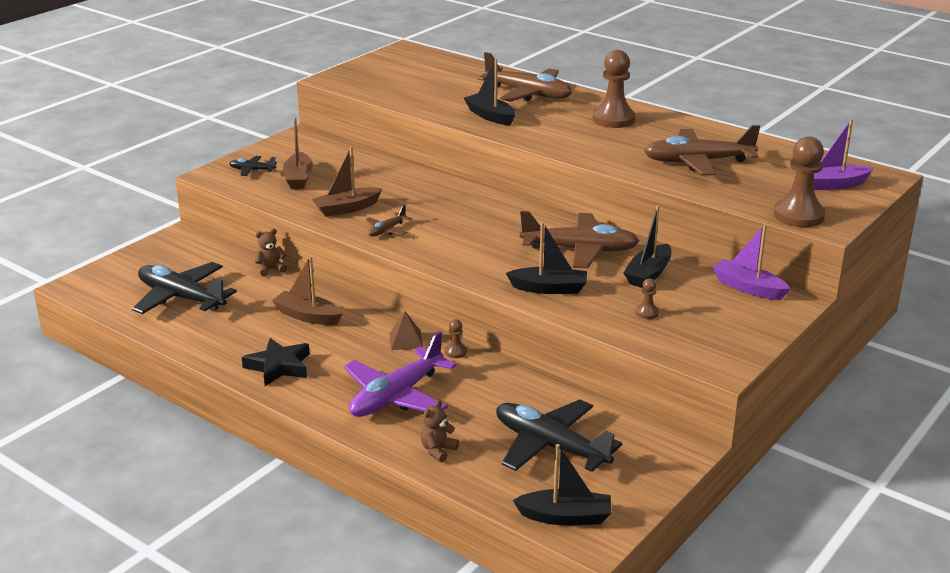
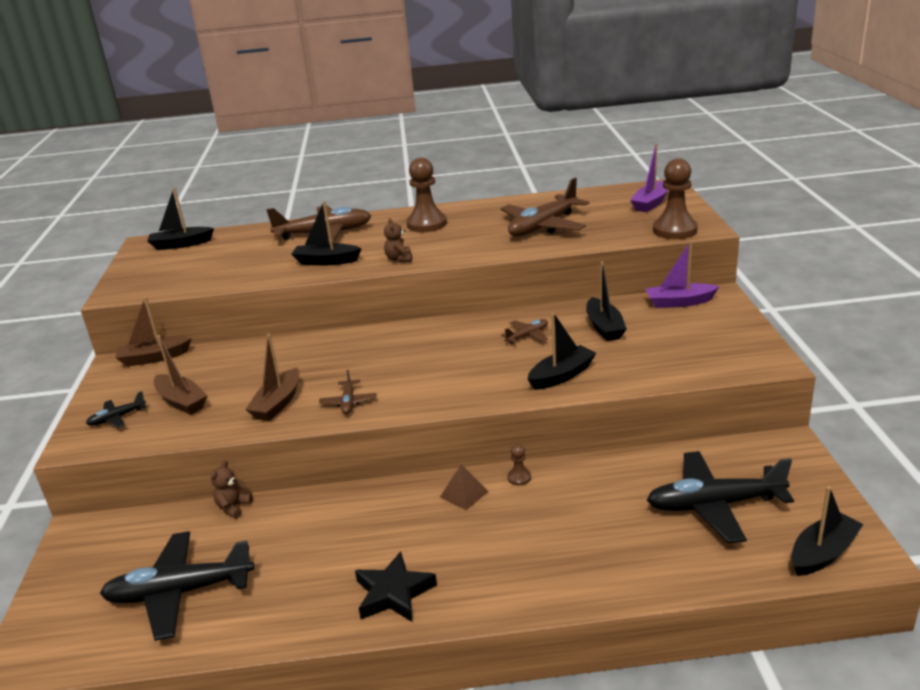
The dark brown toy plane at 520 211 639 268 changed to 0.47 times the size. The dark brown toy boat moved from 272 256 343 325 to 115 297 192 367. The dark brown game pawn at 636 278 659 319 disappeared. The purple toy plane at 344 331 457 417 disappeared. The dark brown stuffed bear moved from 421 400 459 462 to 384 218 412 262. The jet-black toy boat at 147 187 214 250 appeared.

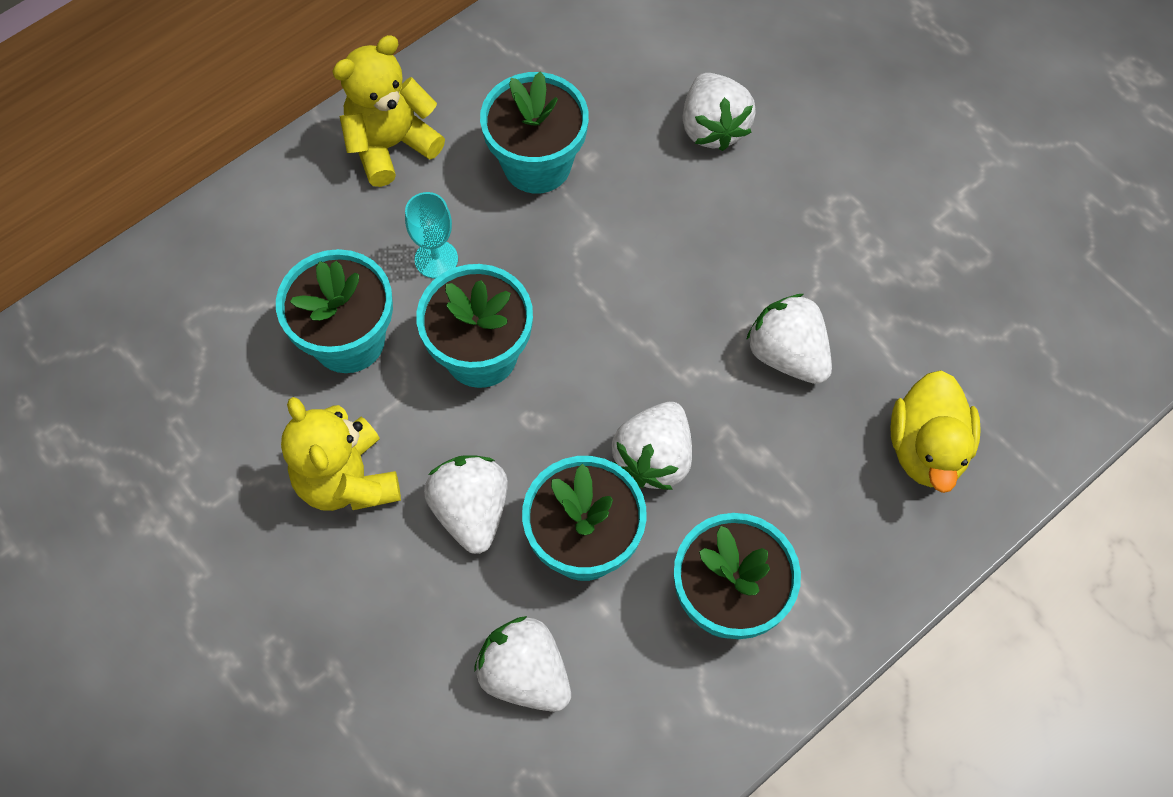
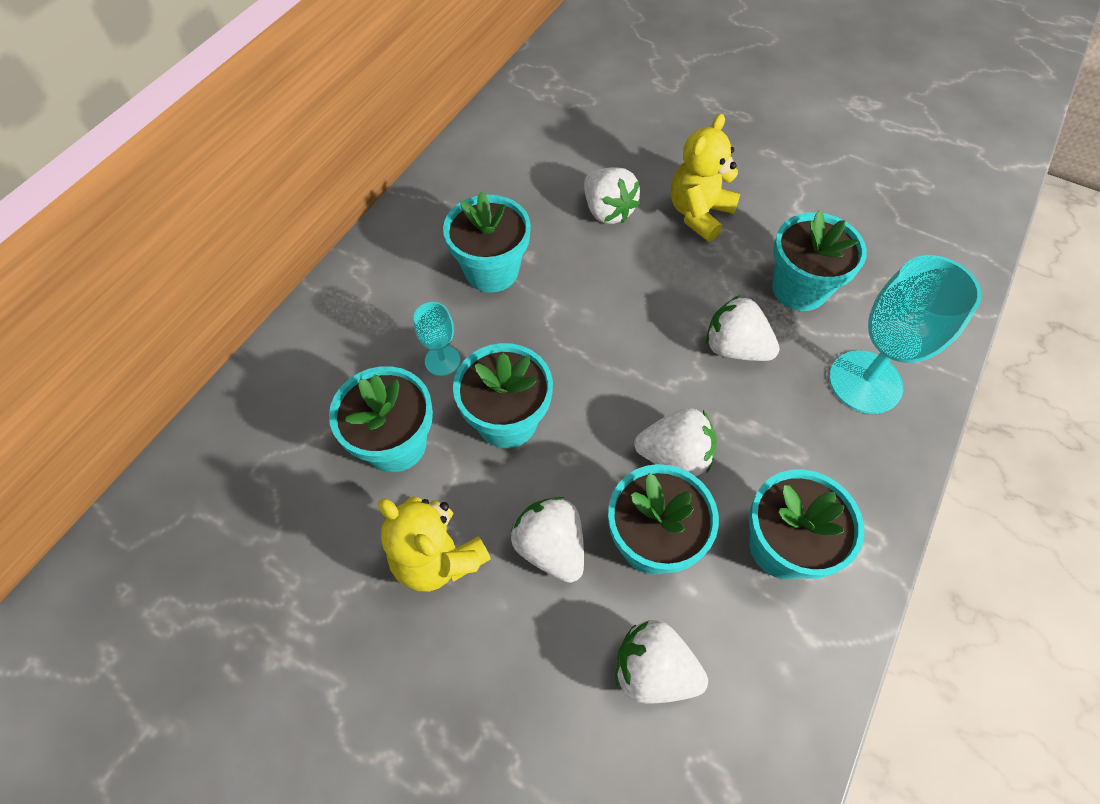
The golden stuffed bear moved from 332 35 445 187 to 671 113 740 242. The golden toy duck at 890 370 981 493 was replaced by the teal goblet at 829 255 982 414. The white toy strawberry at 612 402 692 490 turned 90 degrees counterclockwise. The teal potted plant at 772 210 867 311 appeared.

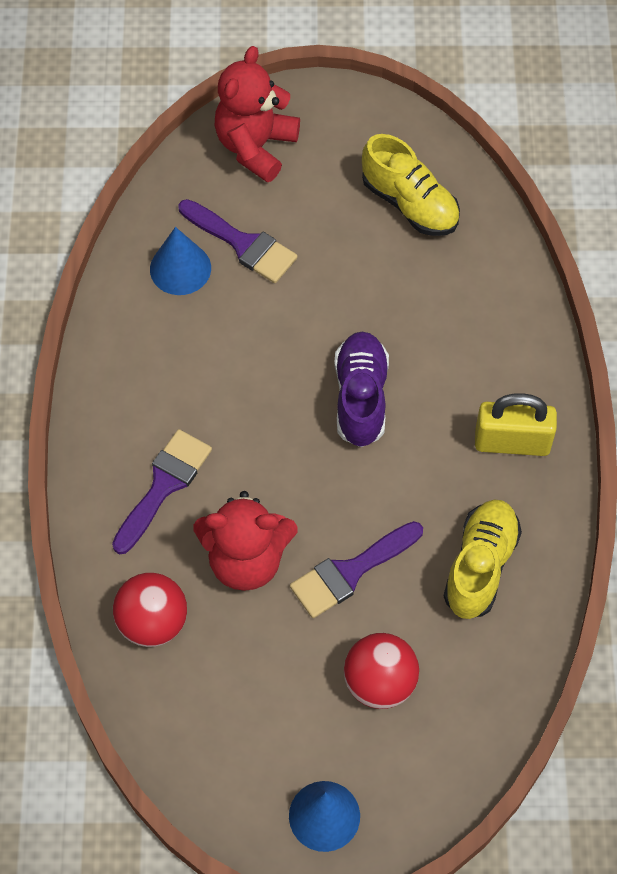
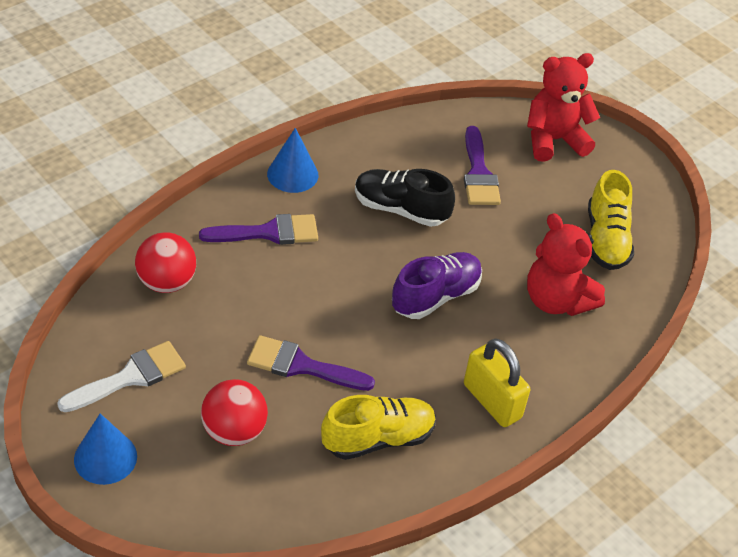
The cobalt cone moved from 150 227 211 295 to 267 128 318 193. The red stuffed bear moved from 193 491 298 591 to 527 213 605 316. The jet-black lace-up shoe at 355 169 455 227 appeared. The white paintbrush at 57 341 186 412 appeared.

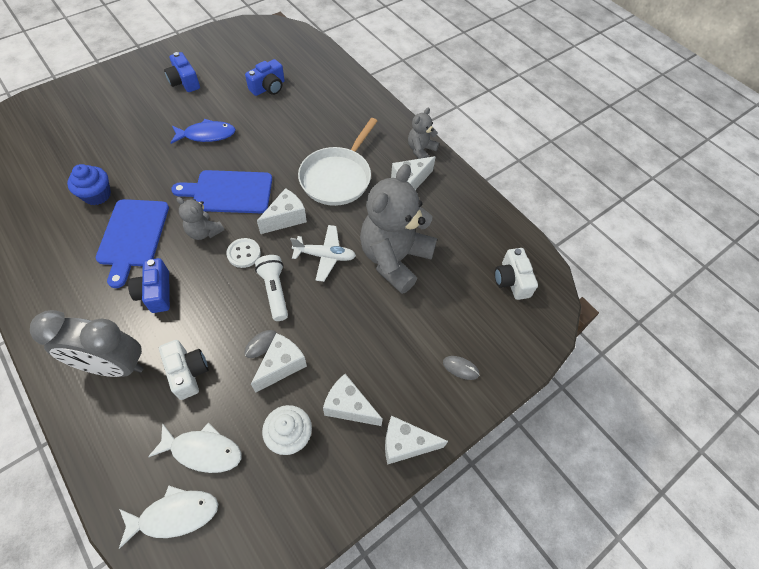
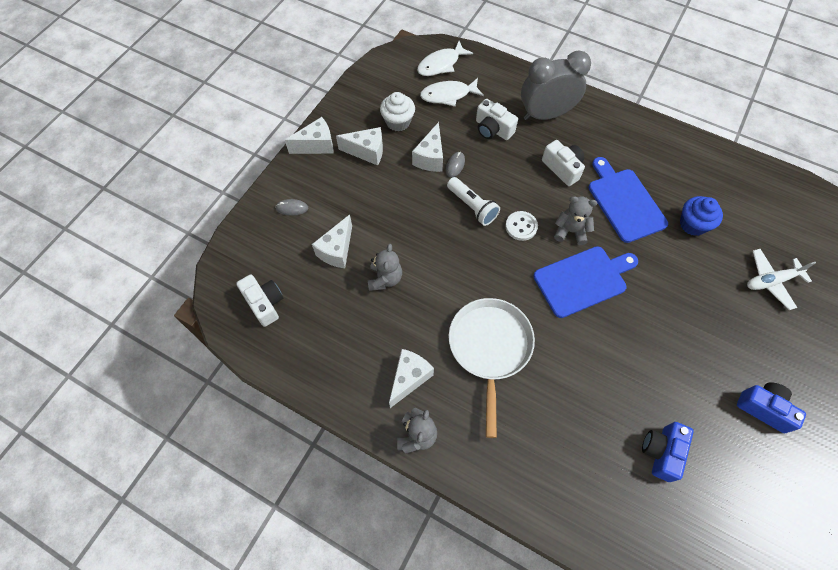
The cobalt fish at 171 119 236 144 disappeared. The gray stuffed bear at 360 164 437 294 changed to 0.48 times the size. The white cheese wedge moved from 257 188 307 234 to 312 214 352 268. The white toy plane moved from 290 225 356 282 to 747 249 816 310. The cobalt photo camera at 128 258 170 313 became the white photo camera at 542 140 585 186.

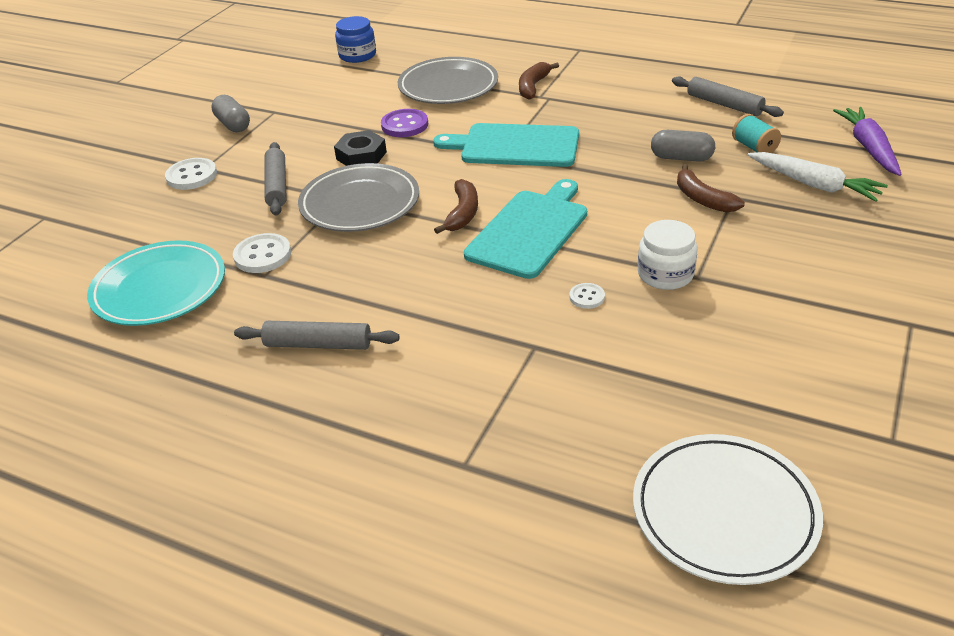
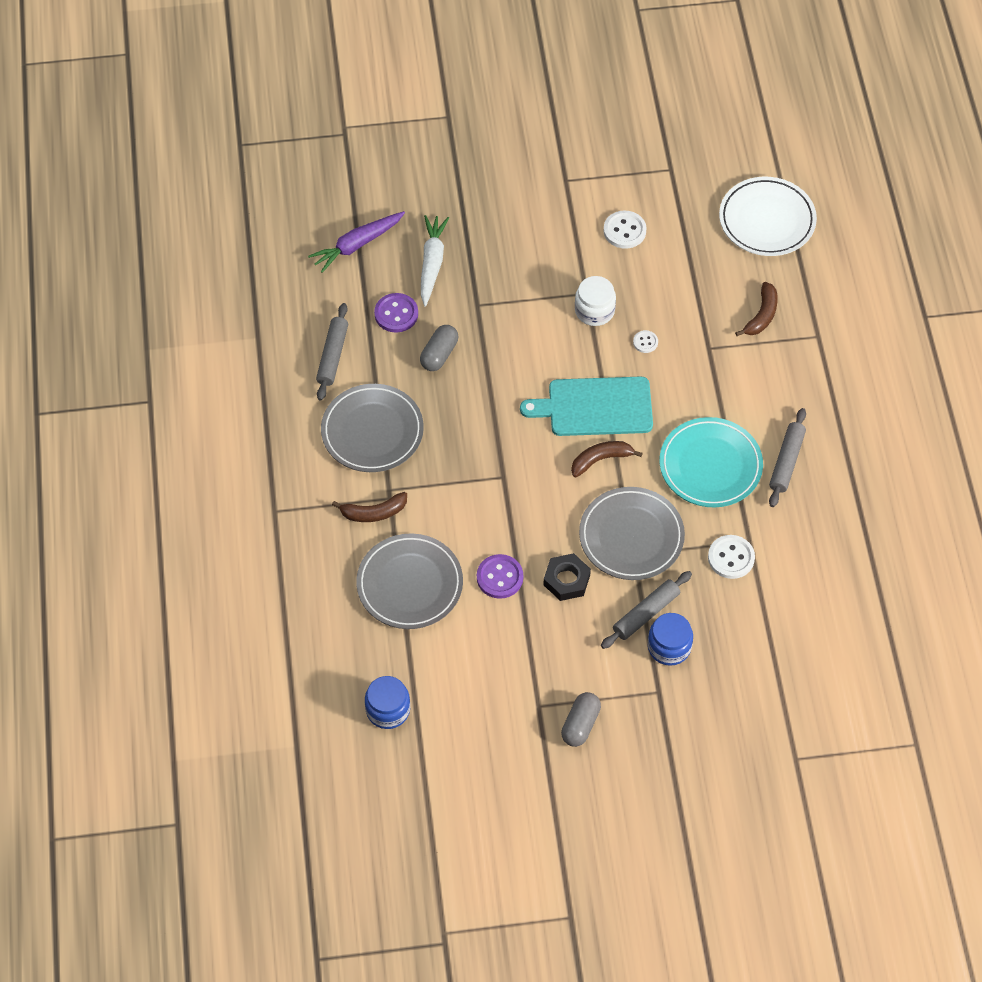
The teal bobbin at 732 114 781 153 was replaced by the purple shirt button at 374 293 418 333. The teal cutting board at 433 123 579 167 disappeared. The gray pill at 651 130 715 162 turned 45 degrees clockwise. The white shirt button moved from 165 158 217 190 to 603 211 647 249. The dark brown banana fruit moved from 677 164 745 213 to 735 282 778 336. The teal flat dish moved from 87 240 225 326 to 659 417 763 507. The gray dough roller at 234 321 399 350 turned 45 degrees clockwise. The gray flat dish at 321 384 424 472 appeared. The cobalt jar at 648 613 693 666 appeared.

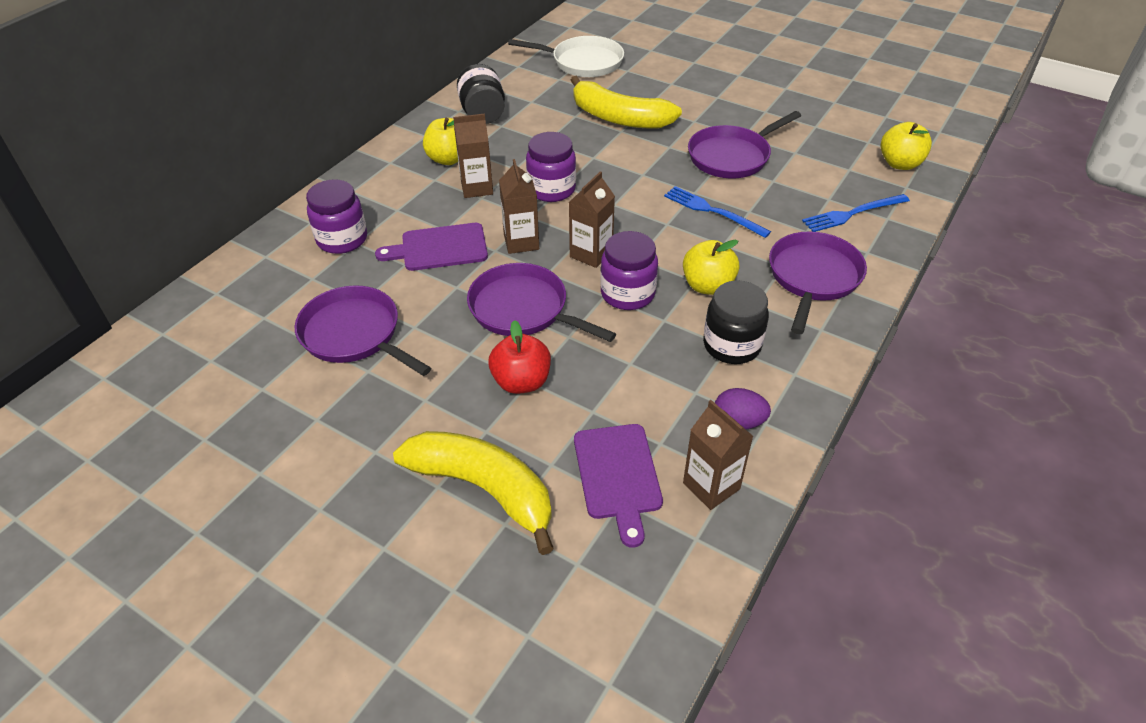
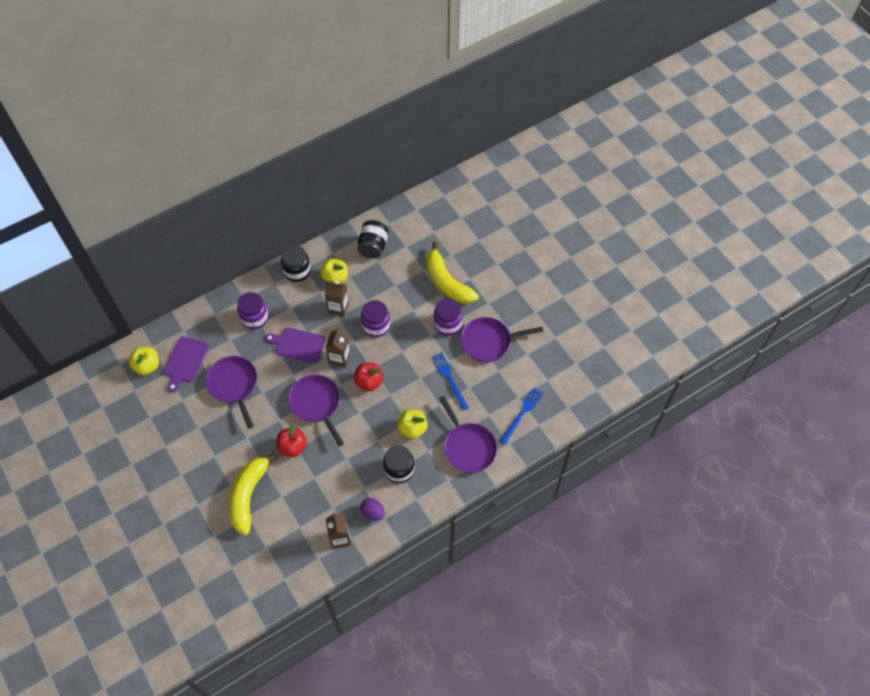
The white skillet at 508 36 624 77 disappeared. The golden toy apple moved from 881 122 932 170 to 129 347 159 375. The dark brown juice carton at 568 171 615 268 was replaced by the red toy apple at 354 362 384 391. The cobalt dinner fork at 802 194 910 232 turned 120 degrees clockwise. The purple jar moved from 600 231 658 310 to 434 298 462 336. The purple skillet at 769 231 867 334 turned 105 degrees clockwise. The purple cutting board moved from 574 424 663 548 to 164 337 209 393. The golden banana fruit at 393 431 554 555 turned 135 degrees counterclockwise. The jet-black jar at 281 245 311 282 appeared.

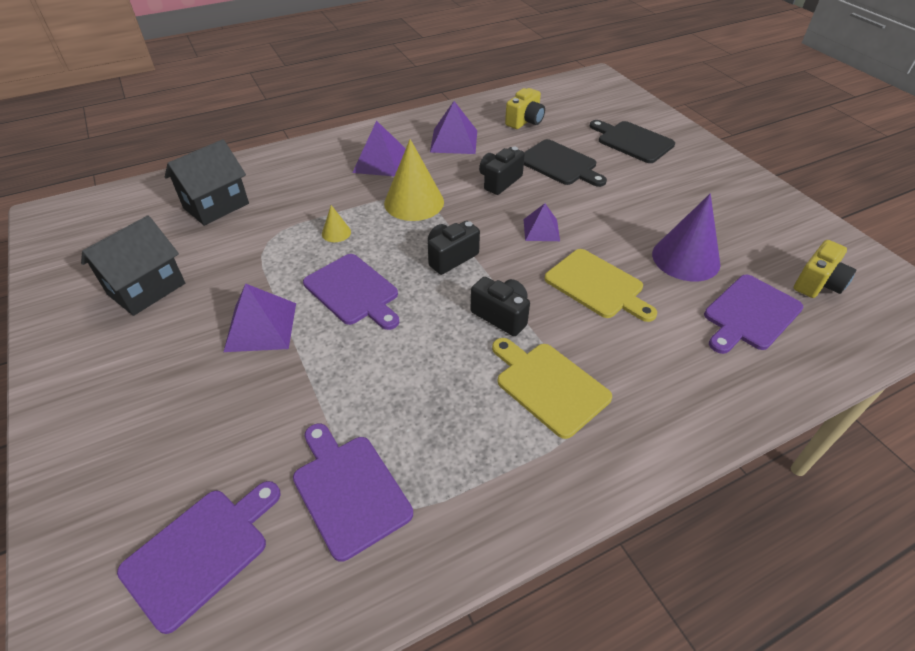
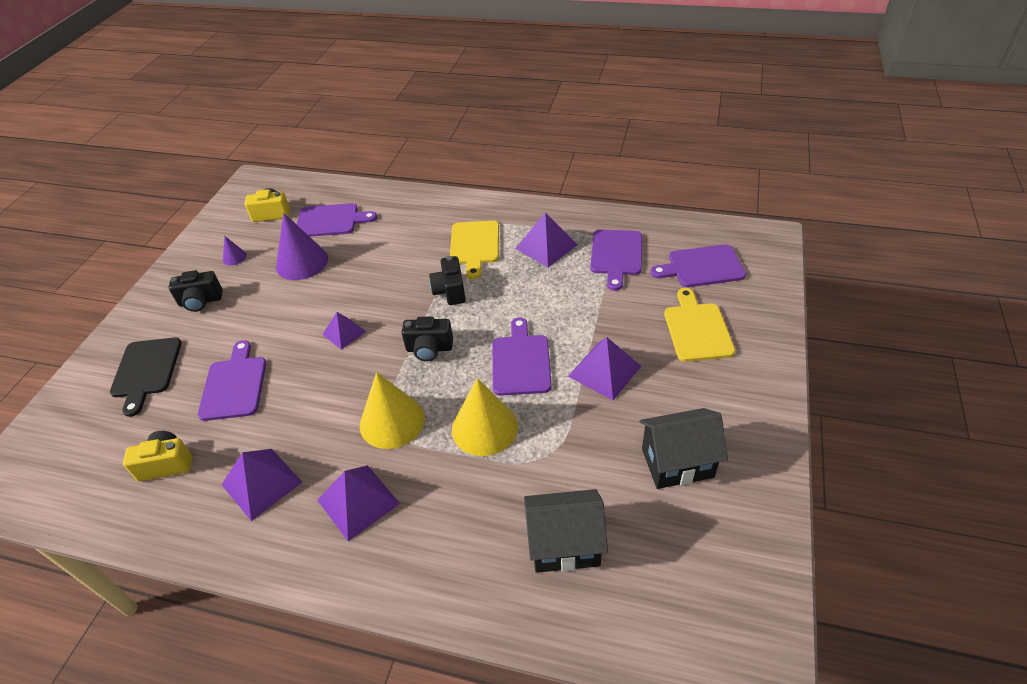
The jet-black cutting board at 524 139 607 187 became the purple cutting board at 198 340 266 421. The jet-black photo camera moved from 479 147 525 195 to 169 270 223 312. The golden cone at 322 205 351 242 changed to 2.17 times the size. The golden cutting board moved from 544 249 657 322 to 664 288 735 362. The purple pyramid at 515 212 577 267 appeared. The purple cone at 223 236 247 265 appeared.

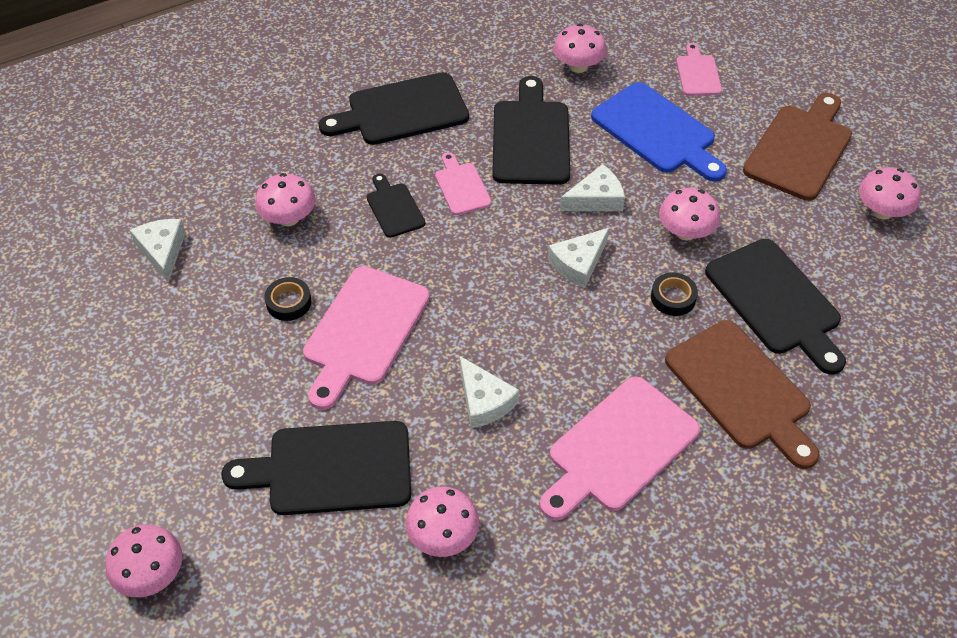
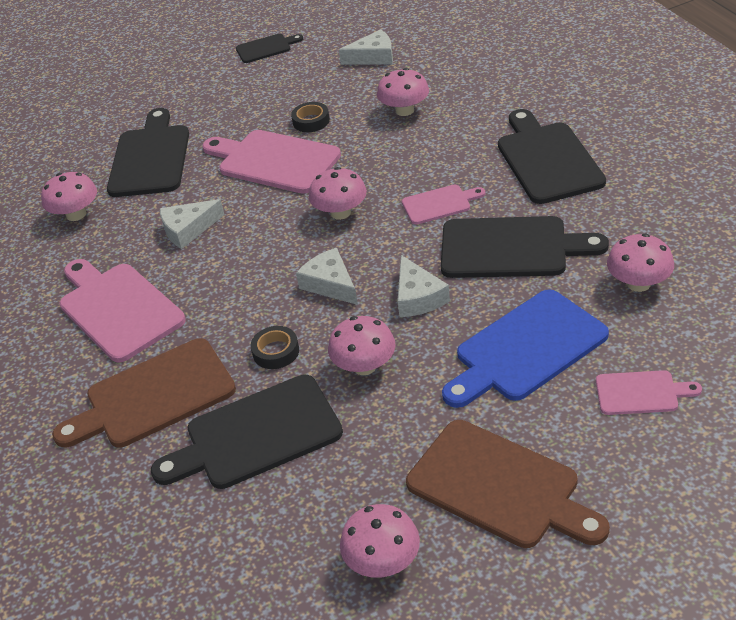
The jet-black cutting board moved from 367 173 425 238 to 236 34 303 63. The pink mushroom moved from 106 524 182 597 to 309 167 367 220.

